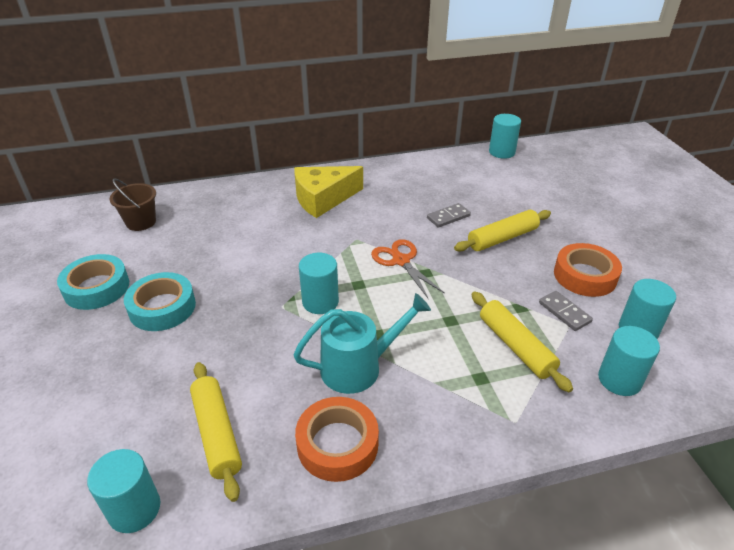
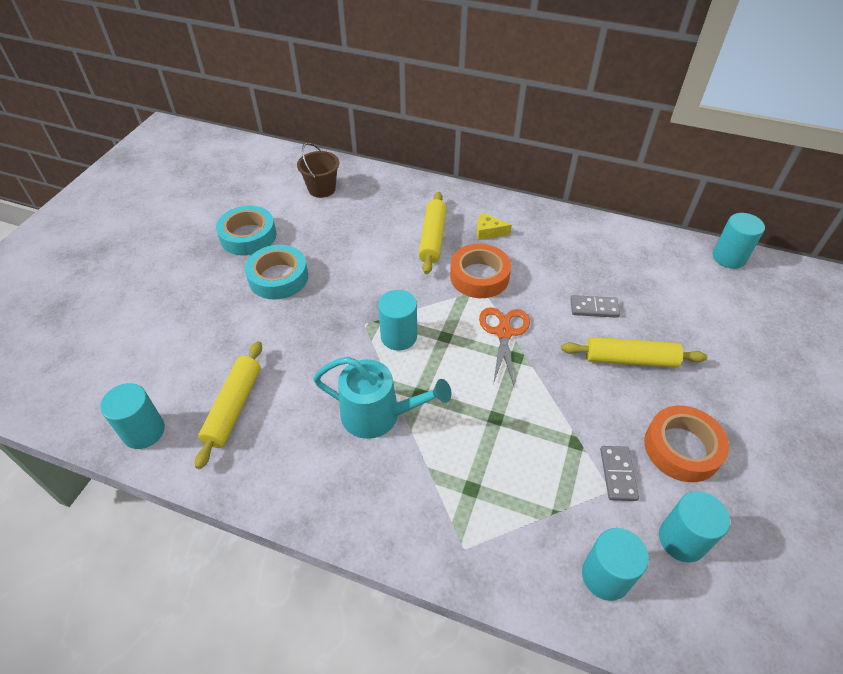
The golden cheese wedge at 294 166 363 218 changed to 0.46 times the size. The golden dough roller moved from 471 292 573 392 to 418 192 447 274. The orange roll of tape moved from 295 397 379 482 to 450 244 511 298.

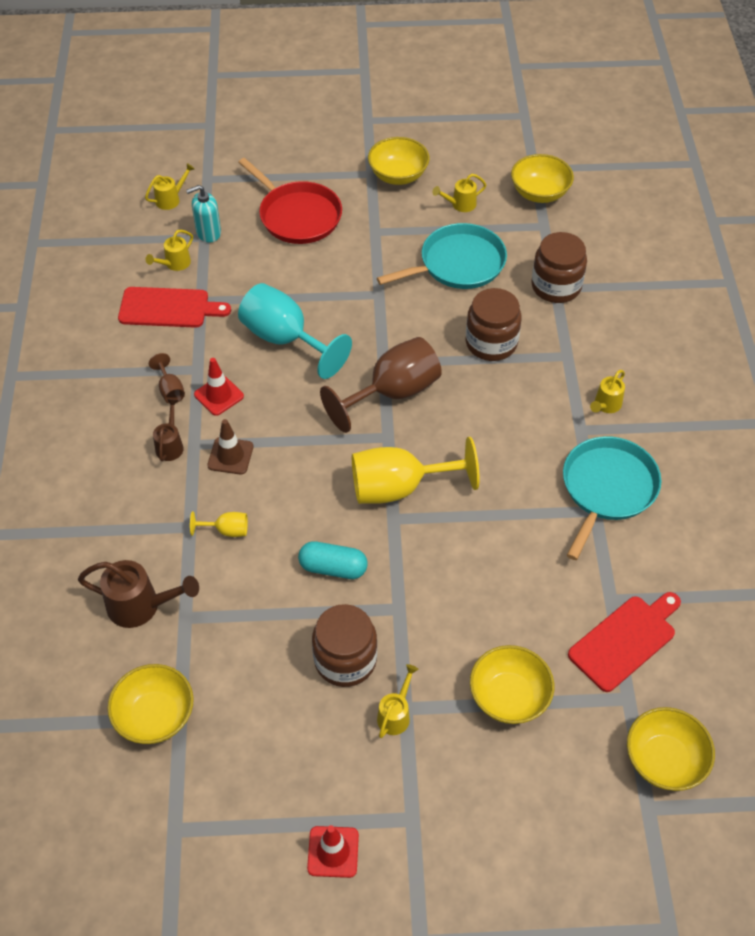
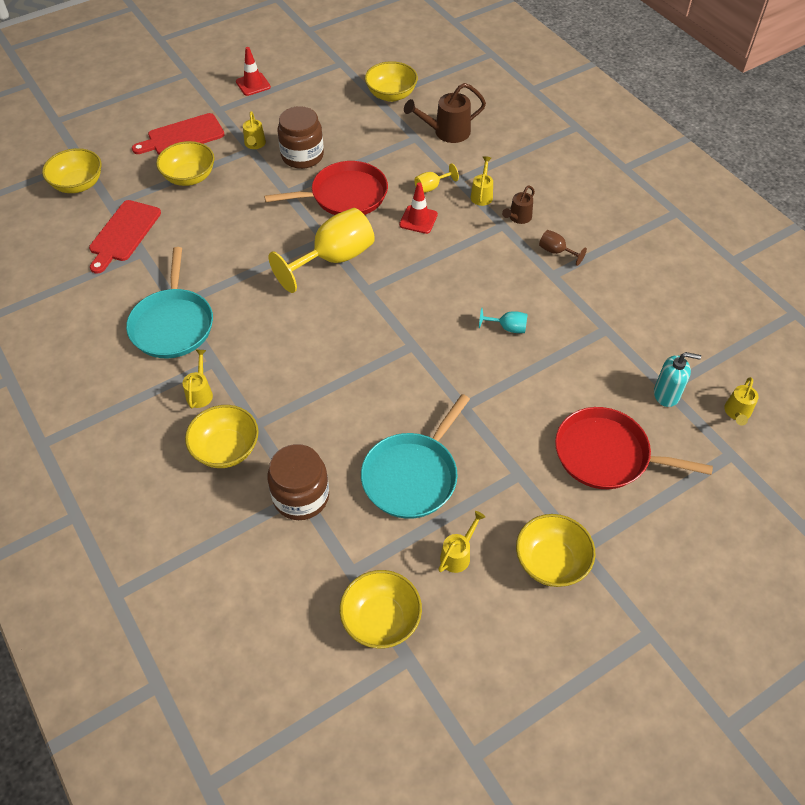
The teal soap pump at 186 185 221 243 turned 60 degrees clockwise. The golden sprinkling can moved from 146 230 193 271 to 470 156 493 206. The teal goblet at 238 283 352 379 changed to 0.45 times the size. The red cutting board moved from 118 287 231 328 to 132 113 225 155. The dark brown jar at 466 288 522 361 disappeared. The dark brown goblet at 320 337 442 433 disappeared. The red road cone moved from 194 358 244 416 to 399 182 438 234. The dark brown sprinkling can at 153 399 184 461 turned 60 degrees clockwise. The dark brown road cone at 207 419 254 475 disappeared. The teal pill at 298 541 368 579 was replaced by the red skillet at 264 161 388 215. The golden bowl at 185 405 259 468 appeared.

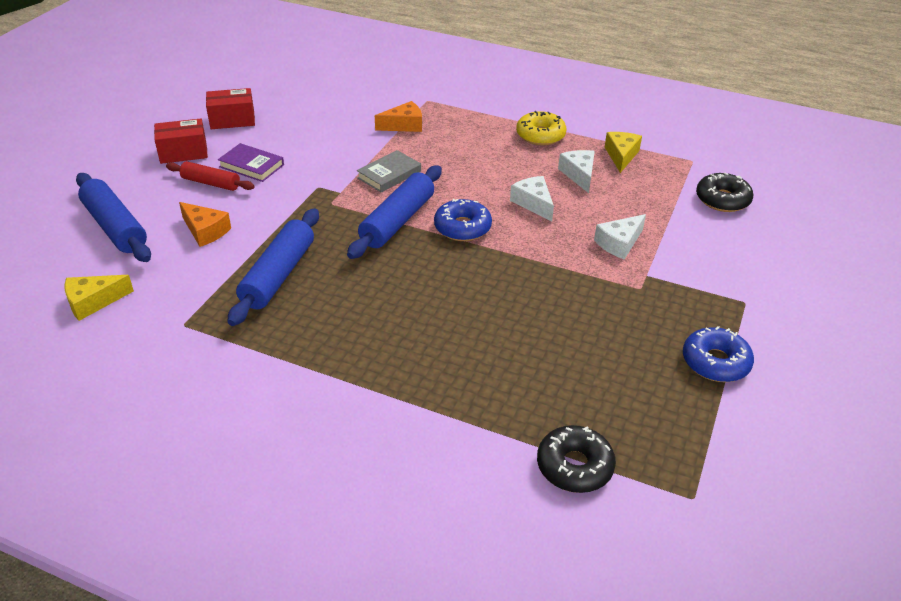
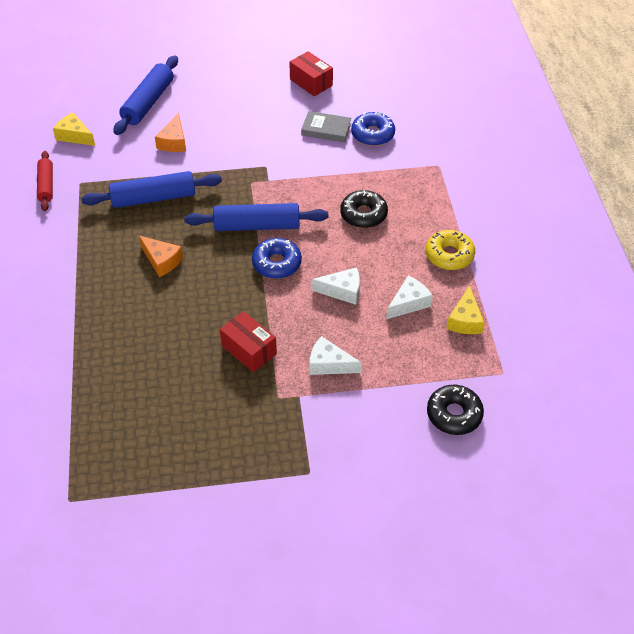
The orange cheese wedge moved from 375 101 422 132 to 139 236 183 277. The red parcel moved from 154 118 208 164 to 220 311 277 373. The golden cheese wedge at 605 132 642 173 turned 120 degrees clockwise. The purple hardcover at 218 143 284 182 disappeared. The gray hardcover moved from 357 150 421 193 to 301 111 351 142. The red dough roller moved from 166 161 255 191 to 37 151 53 211. The white cheese wedge at 510 176 554 222 turned 60 degrees clockwise. The cobalt doughnut moved from 683 326 754 382 to 351 112 395 146. The jet-black doughnut moved from 537 425 616 493 to 340 190 388 228.

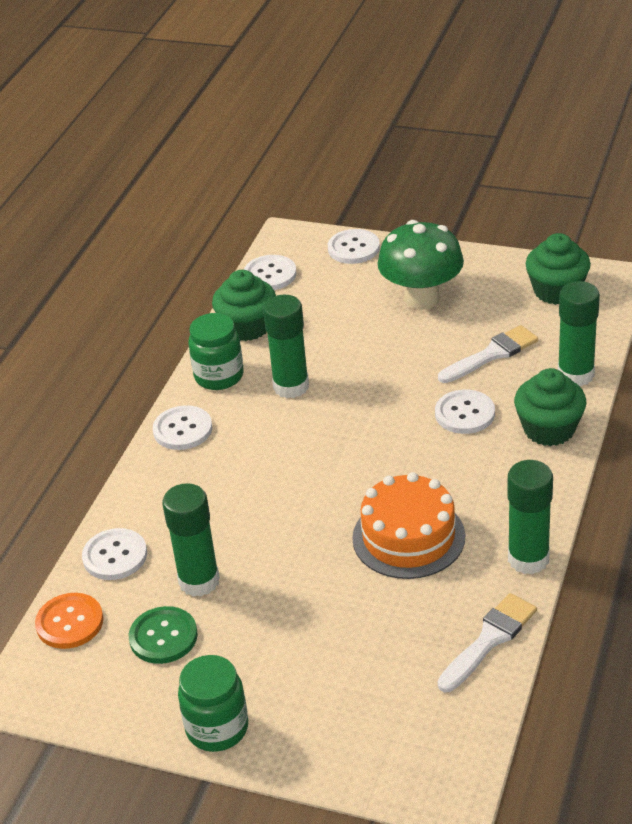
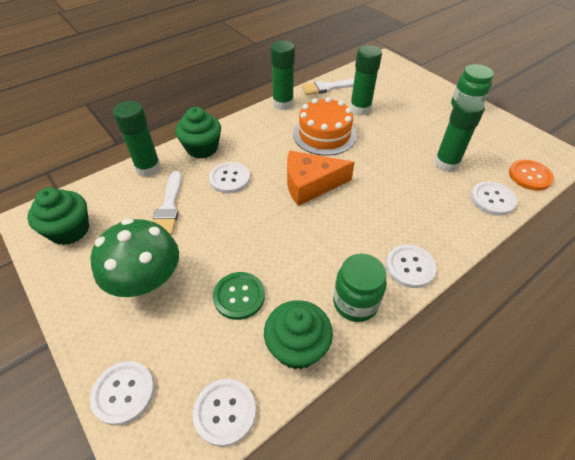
The green stick of glue moved from 263 295 309 398 to 350 45 382 115. The white paintbrush at 438 325 538 383 turned 90 degrees counterclockwise. The green shirt button moved from 128 606 198 664 to 213 272 265 320. The orange cheese wedge at 287 151 355 206 appeared.

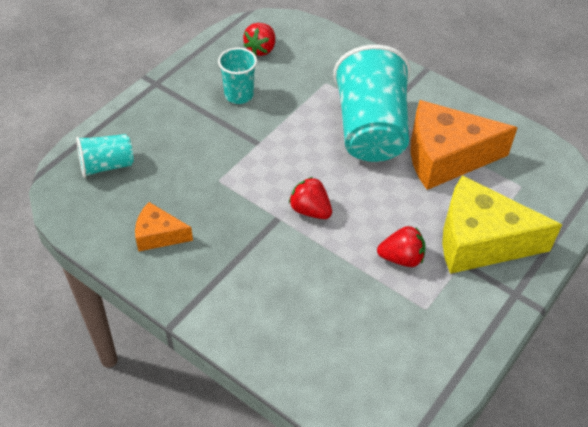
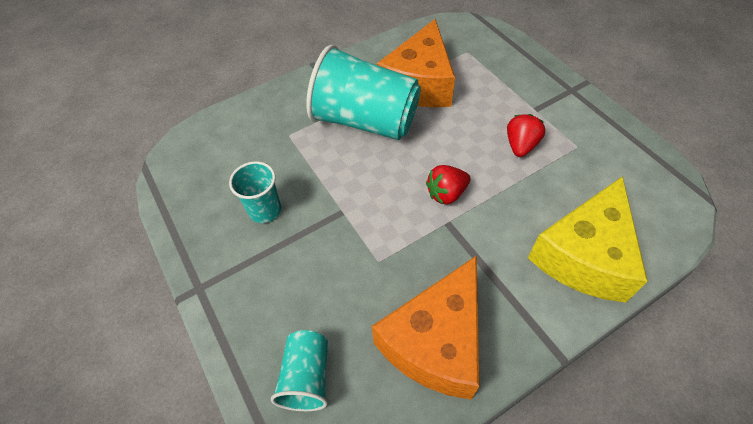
The red toy strawberry at 243 23 275 56 disappeared. The golden cheese wedge moved from 442 175 562 274 to 528 176 648 302. The orange cheese wedge at 135 202 193 252 changed to 1.97 times the size.

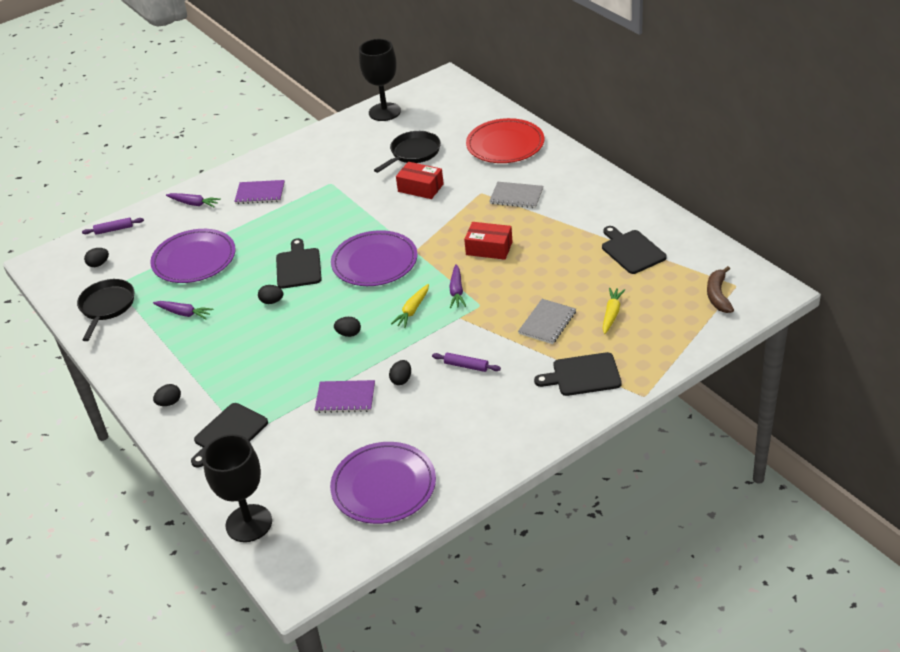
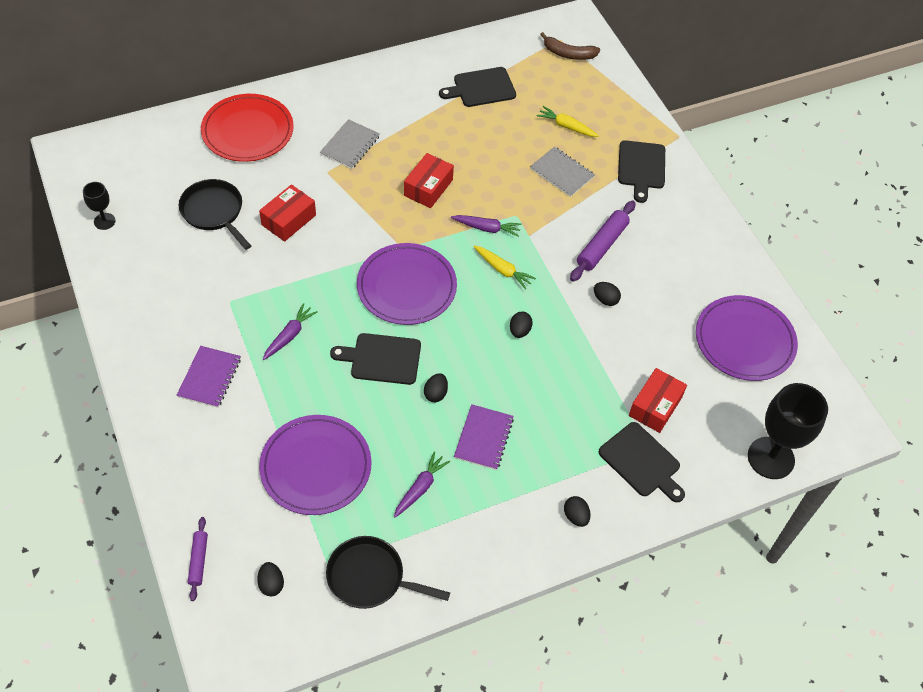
The jet-black goblet at 359 39 401 121 changed to 0.50 times the size. The purple carrot moved from 166 193 221 208 to 263 303 318 360. The purple dough roller at 432 353 501 372 changed to 1.67 times the size. The purple notepad moved from 315 380 375 413 to 454 404 514 470. The red parcel at 629 368 687 433 appeared.

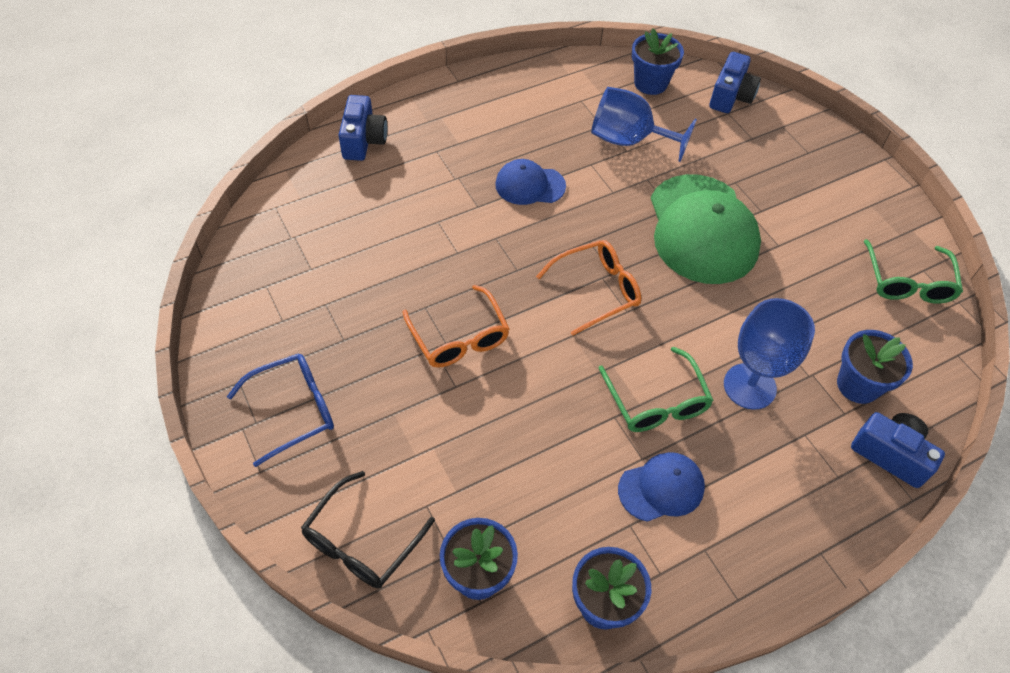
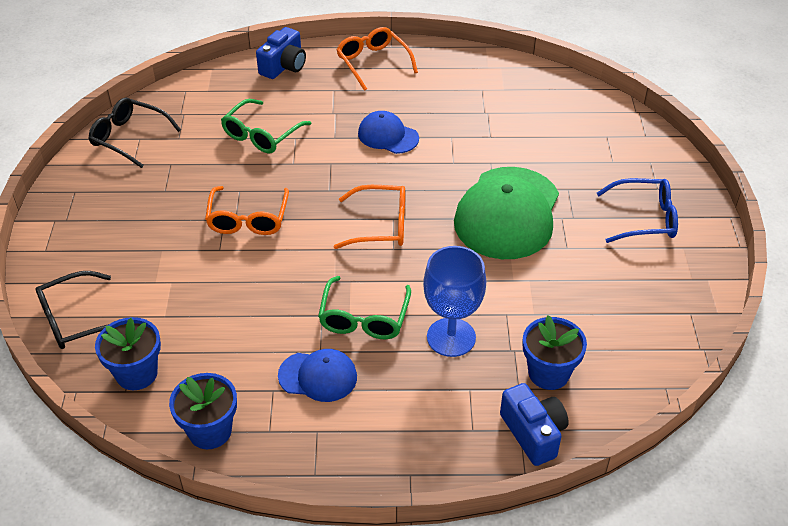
The cobalt potted plant at 632 29 684 95 disappeared. The cobalt photo camera at 709 52 761 113 disappeared. The cobalt goblet at 591 87 697 162 disappeared. The green eyeglasses moved from 864 239 963 304 to 221 99 312 153. The cobalt eyeglasses moved from 227 353 334 467 to 597 178 678 243. The orange eyeglasses at 336 27 418 91 appeared. The jet-black eyeglasses at 89 98 181 168 appeared.

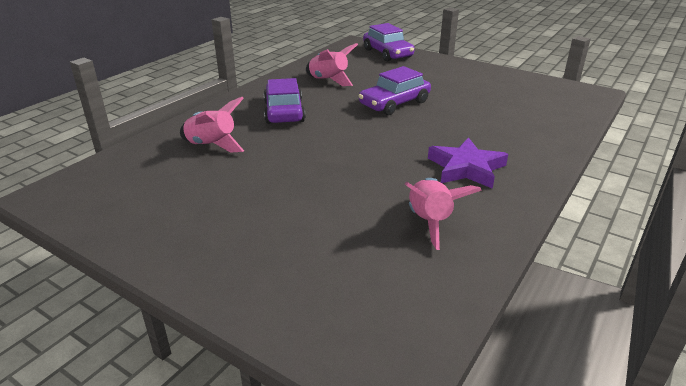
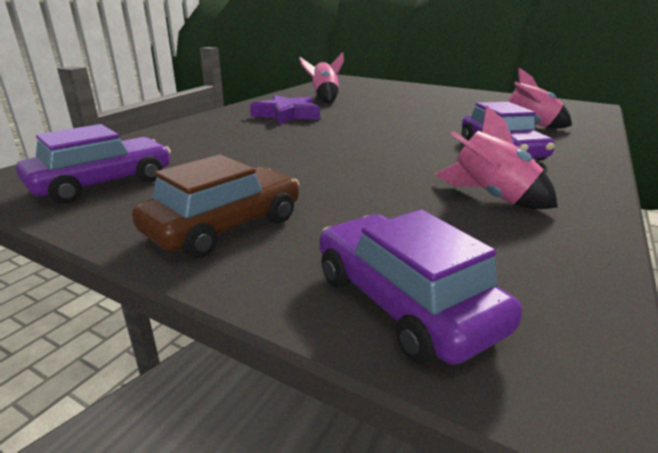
The purple car moved from 359 66 431 115 to 16 124 171 204. The dark brown car at 132 154 299 258 appeared.

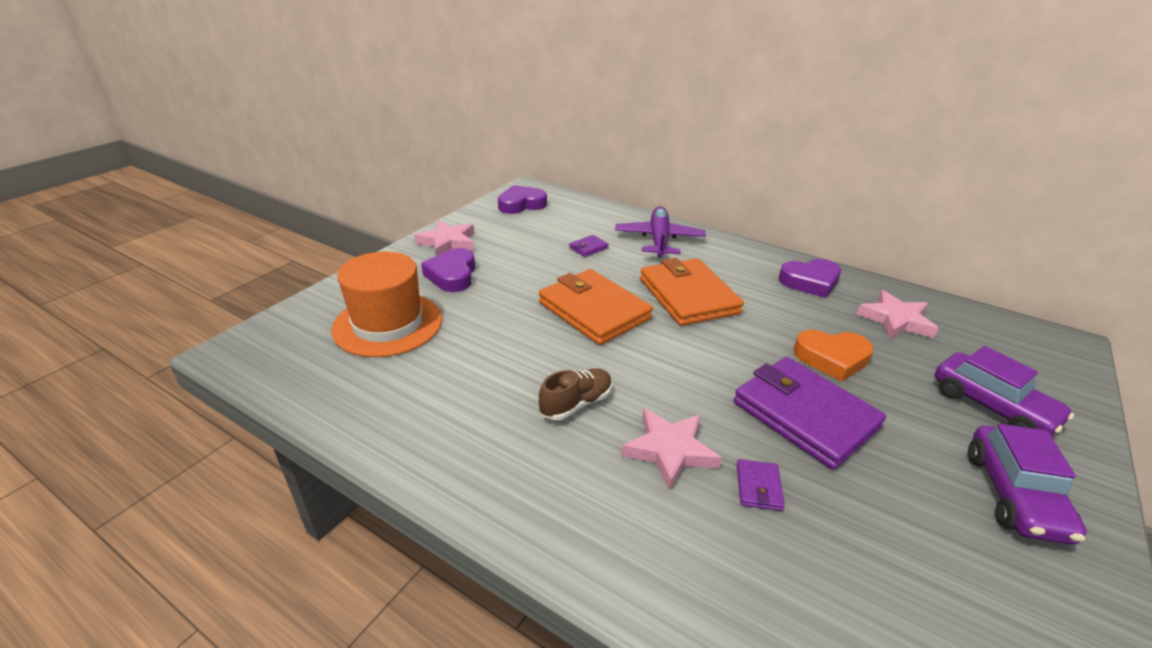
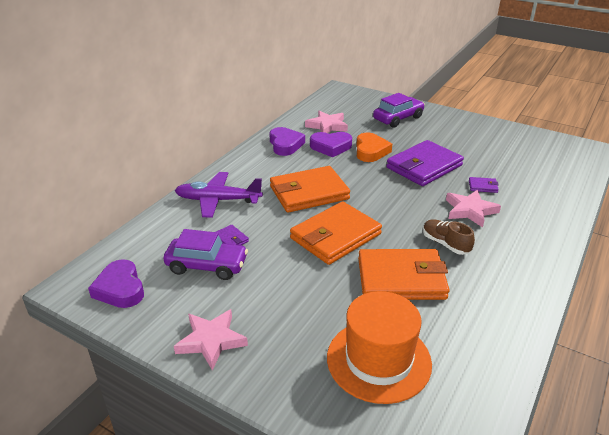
The purple heart shape moved from 421 248 475 292 to 310 132 352 157. The purple car moved from 968 424 1087 545 to 163 229 248 280. The orange card wallet at 358 249 449 300 appeared.

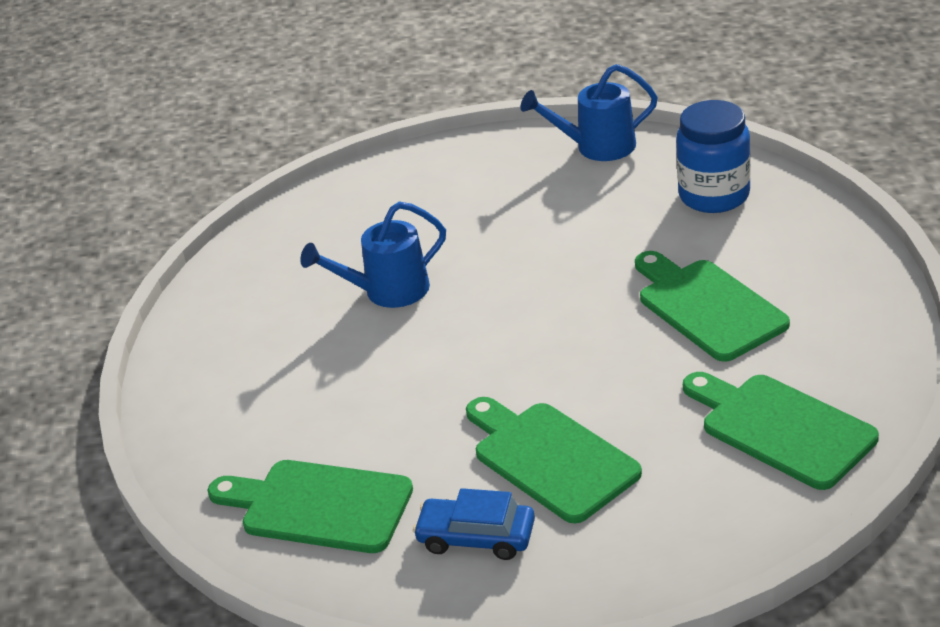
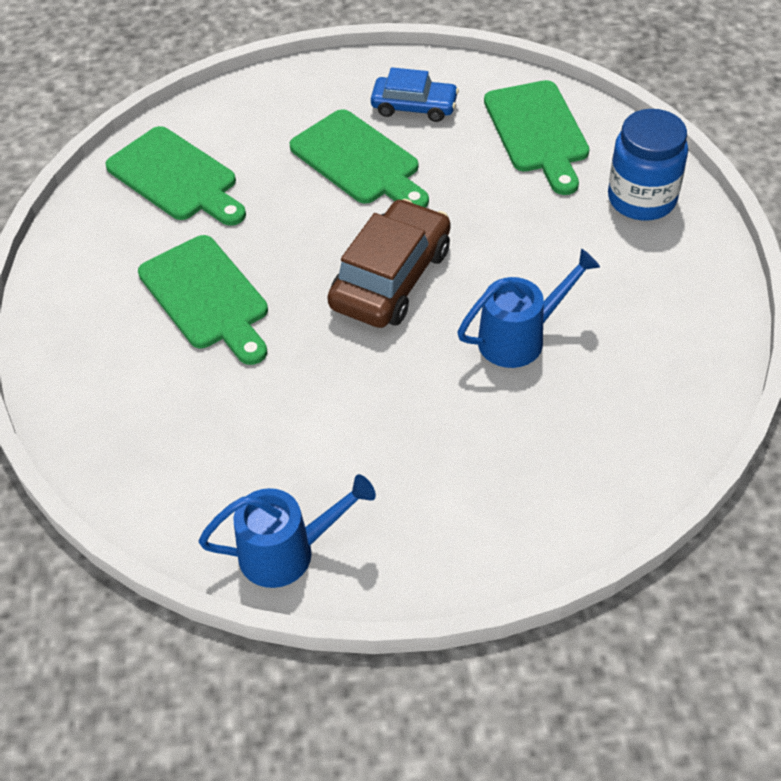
The cobalt jar moved from 676 100 751 213 to 608 109 688 220. The green cutting board at 207 460 413 553 turned 60 degrees clockwise. The dark brown car at 327 199 451 328 appeared.

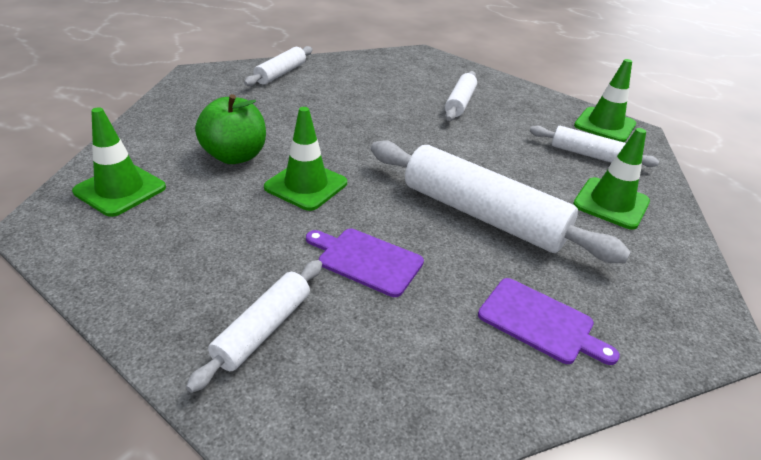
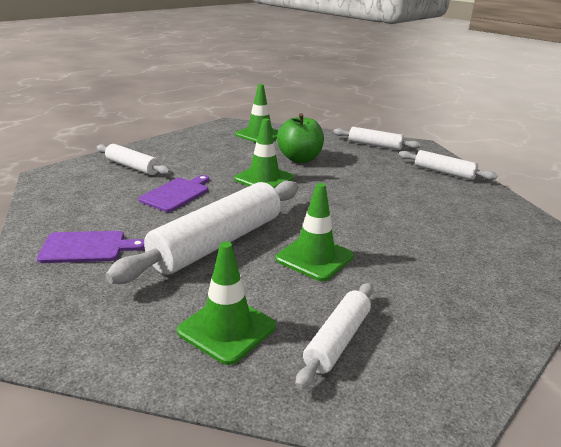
The green road cone moved from 574 59 636 142 to 275 183 354 281. The white dough roller moved from 445 71 477 121 to 333 127 421 150. The purple cutting board at 478 278 620 365 turned 135 degrees counterclockwise.

